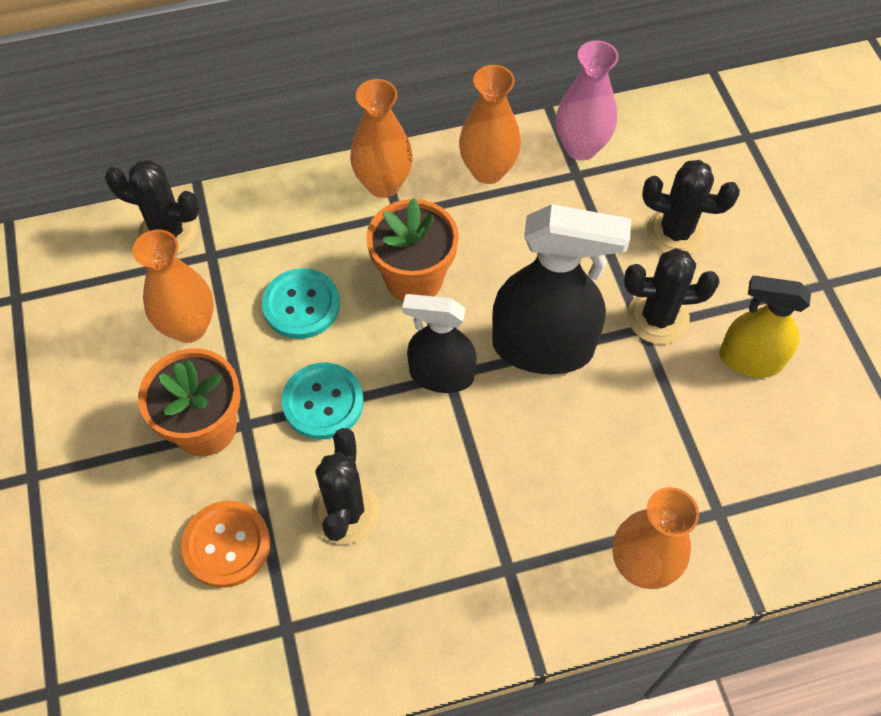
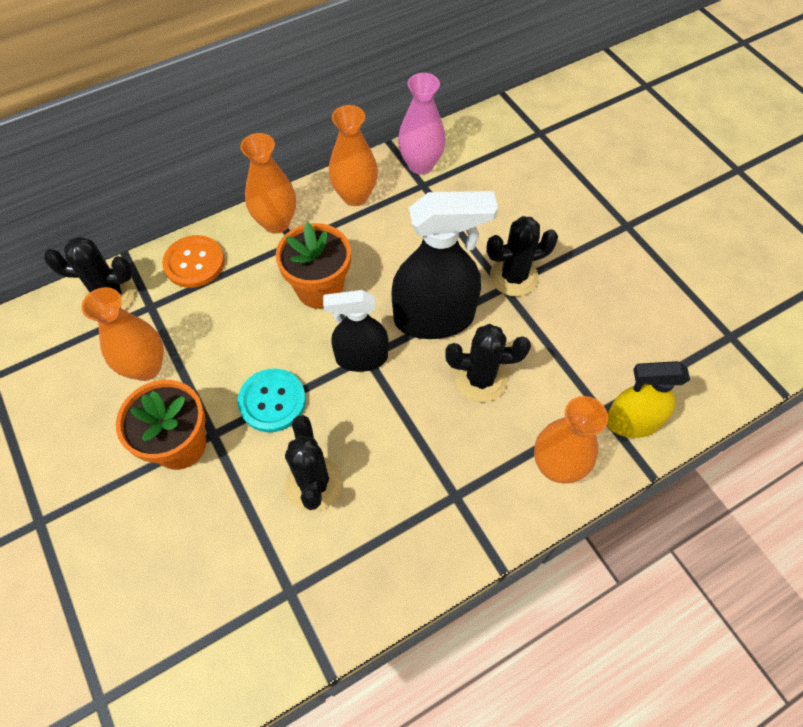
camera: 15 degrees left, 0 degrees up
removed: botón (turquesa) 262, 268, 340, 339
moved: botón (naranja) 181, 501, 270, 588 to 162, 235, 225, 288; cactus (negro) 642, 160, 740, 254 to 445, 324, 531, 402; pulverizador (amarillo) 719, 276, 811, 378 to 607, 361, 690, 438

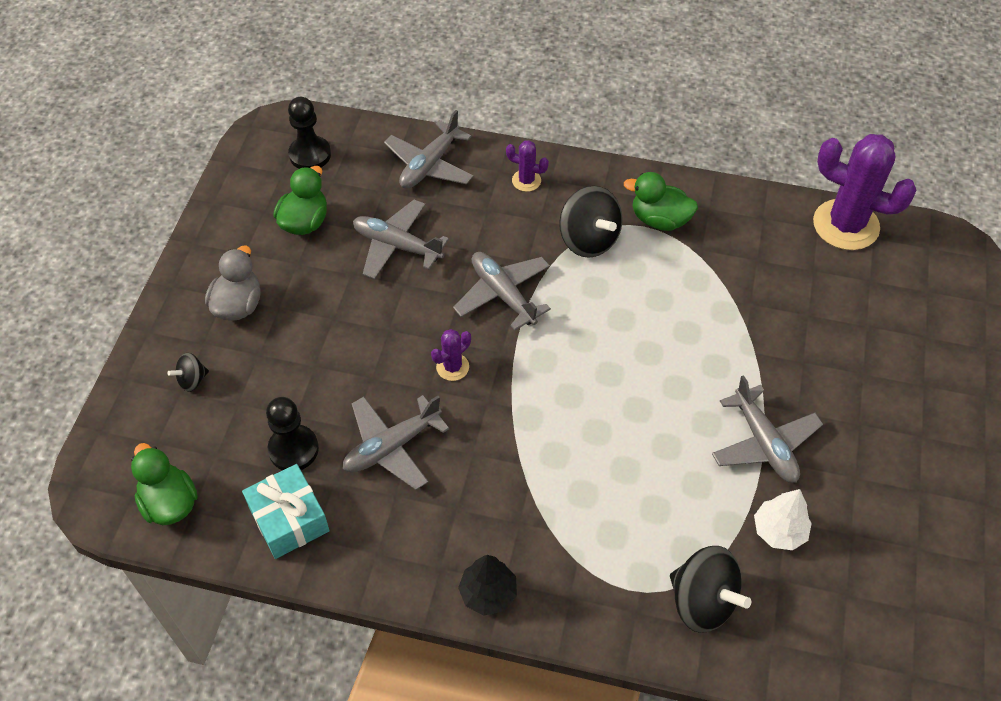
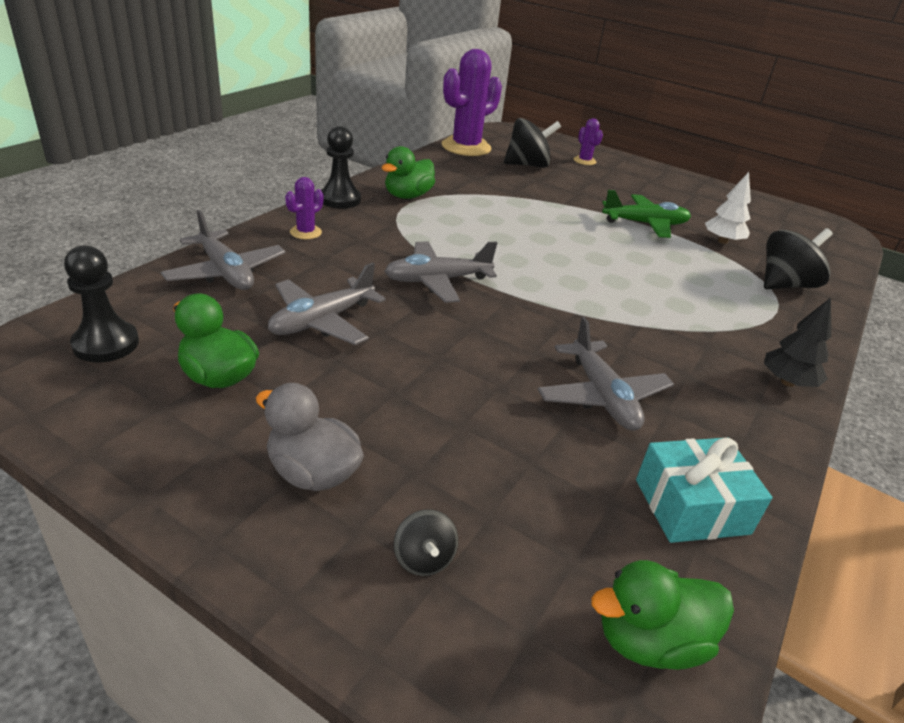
camera: 75 degrees left, 20 degrees down
moved: peón (negro) 266, 397, 319, 470 to 321, 126, 361, 208; cactus (morado) 431, 329, 471, 381 to 574, 118, 603, 165; peonza (negro) 559, 186, 622, 258 to 504, 118, 561, 168
recoloured: avión (gris) 712, 375, 823, 483 to avión (verde) 602, 190, 691, 238

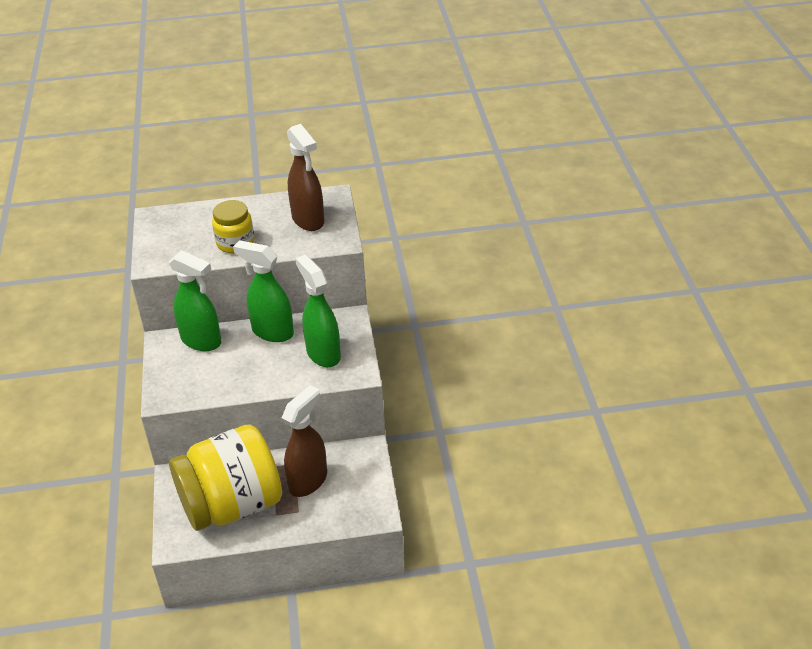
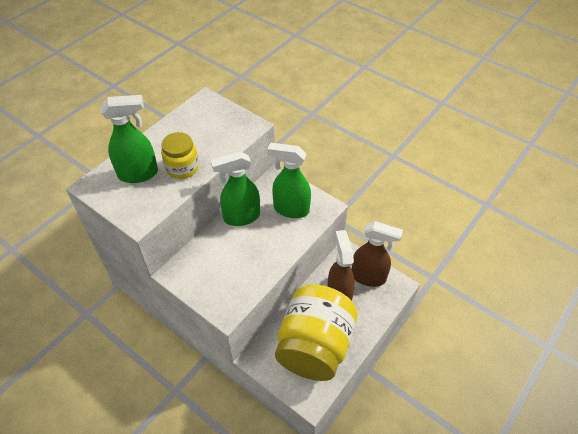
camera: 45 degrees left, 10 degrees up
moved: pulverizador (verde) 169, 250, 222, 351 to 101, 95, 158, 183; pulverizador (marrón) 287, 124, 325, 231 to 352, 221, 403, 287

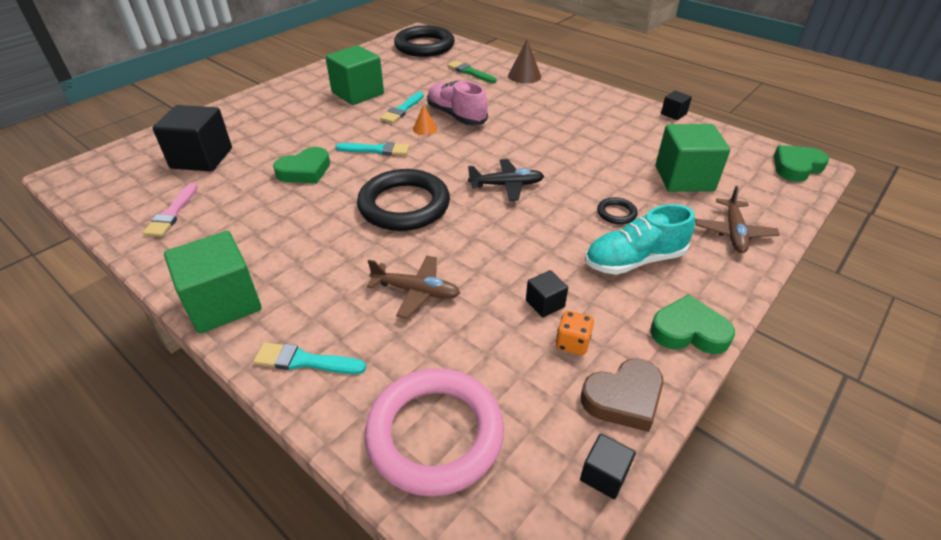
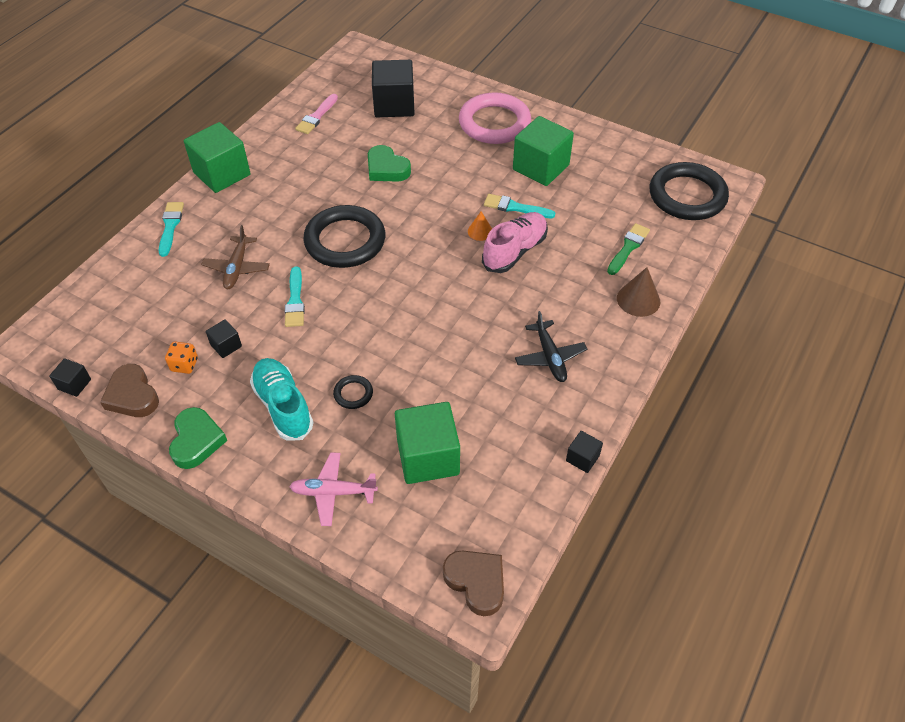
camera: 80 degrees right, 10 degrees up
moved: pincel (turquesa) 335, 142, 409, 155 to 285, 266, 305, 327; anillo (rosa) 365, 368, 504, 497 to 459, 92, 531, 144; avión (negro) 468, 159, 544, 201 to 515, 311, 587, 382
recoloured: avión (marrón) 695, 186, 780, 253 to avión (rosa) 289, 453, 378, 526; corazón (verde) 774, 145, 829, 182 to corazón (marrón) 443, 550, 504, 616
turned: pincel (rosa) 143, 183, 198, 237 = 295, 94, 338, 134 60 degrees counterclockwise

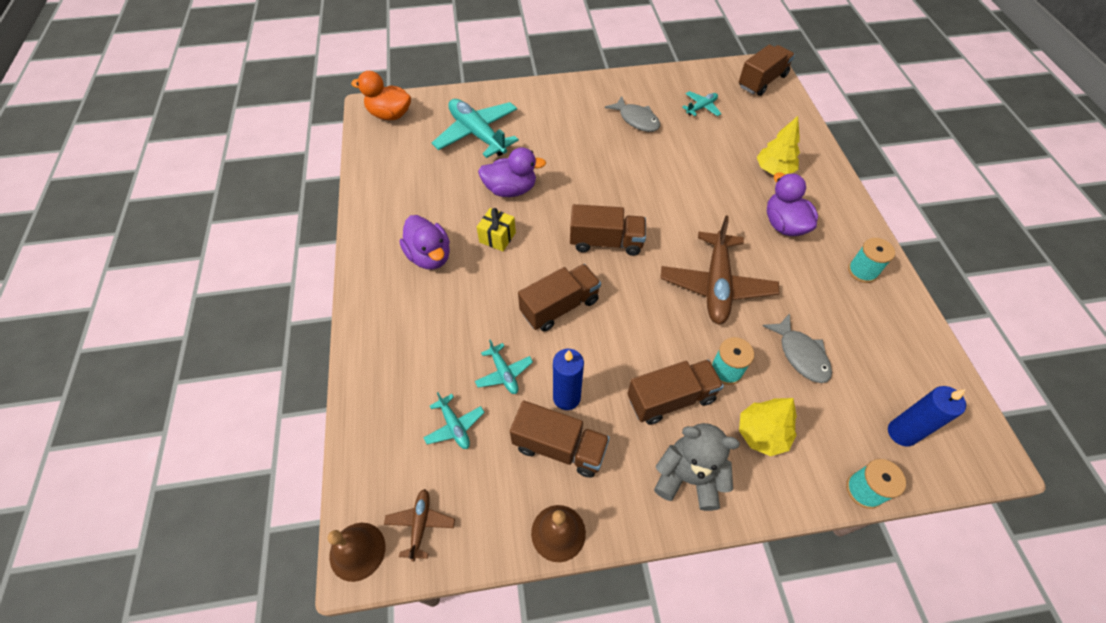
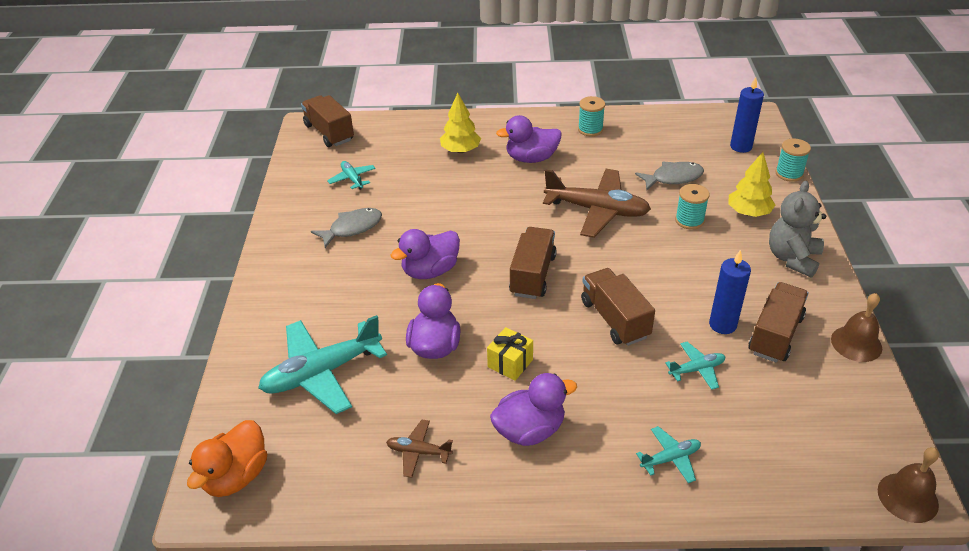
camera: 80 degrees left, 15 degrees down
removed: camión (marrón) 627, 359, 724, 425
added: pato (morado) 390, 229, 460, 279
moved: avión (marrón) 384, 489, 455, 561 to 386, 420, 453, 478; avión (turquesa) 423, 392, 485, 449 to 636, 426, 701, 483

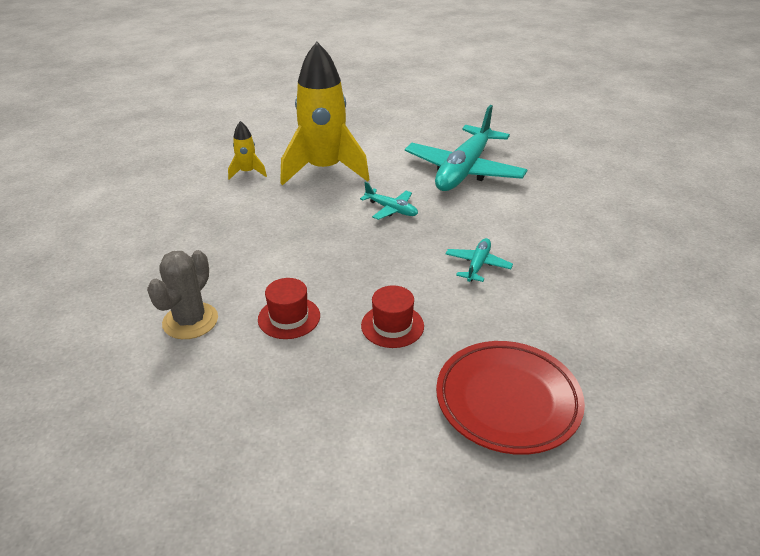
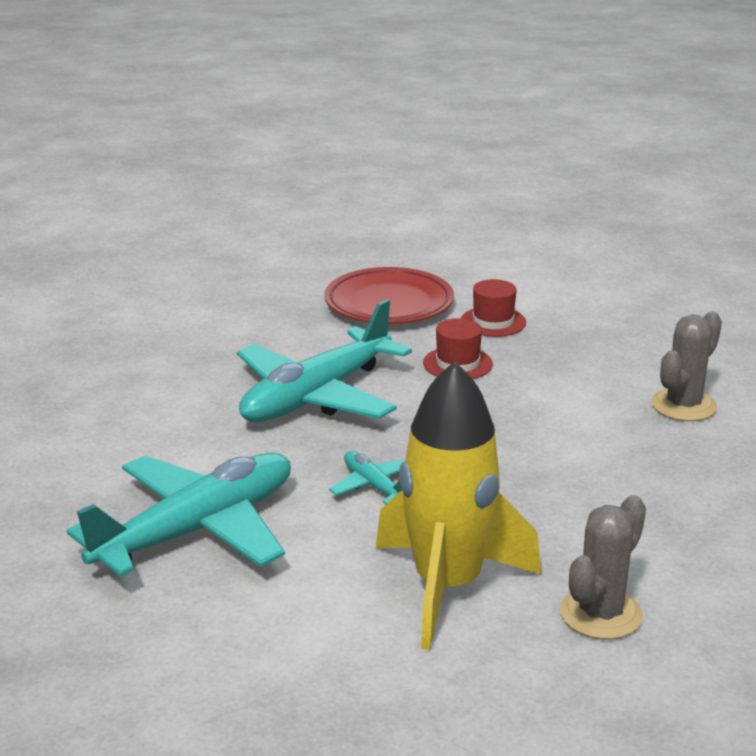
camera: 160 degrees left, 10 degrees down
moved: sombrero (rojo) 258, 278, 320, 339 to 461, 279, 526, 337
replaced: cohete (amarillo) 228, 121, 267, 180 to cactus (gris) 560, 495, 646, 639
resized: avión (turquesa) 446, 238, 513, 282 = 237, 299, 412, 422 x2.27

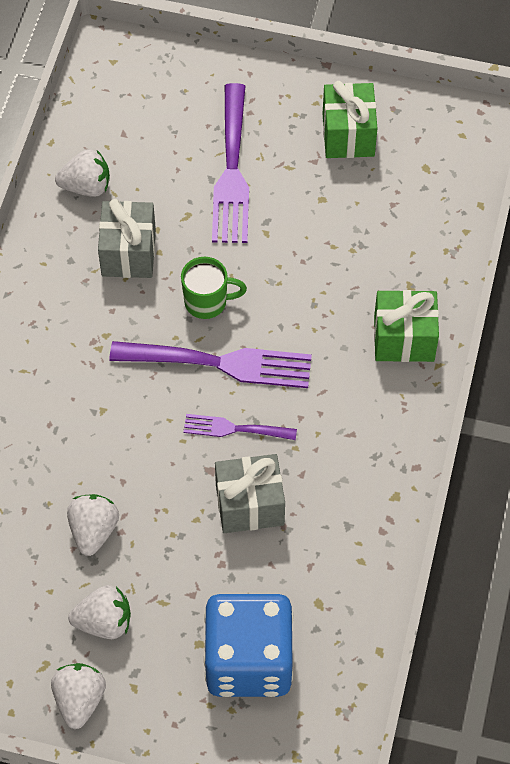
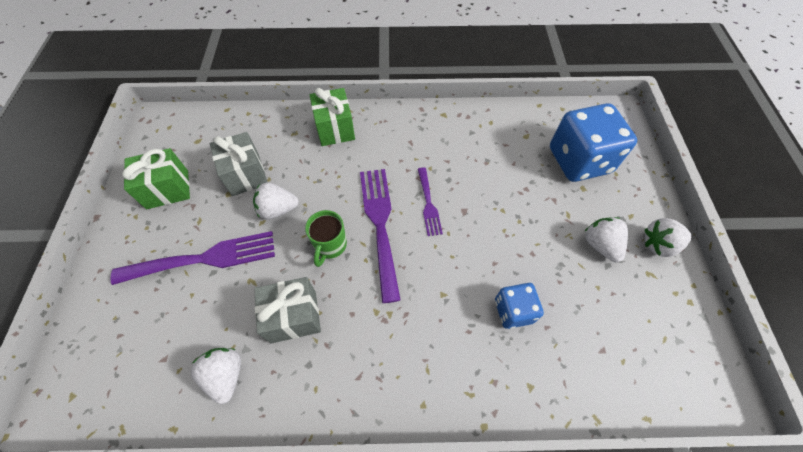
camera: 105 degrees left, 0 degrees up
added: dado (azul) 495, 283, 544, 329
moved: fresa (blanco) 67, 494, 119, 556 to 253, 182, 299, 220; regalo (gris) 215, 454, 285, 533 to 210, 132, 267, 196
turned: taza (verde) 181, 257, 247, 319 = 305, 210, 347, 267 150 degrees counterclockwise

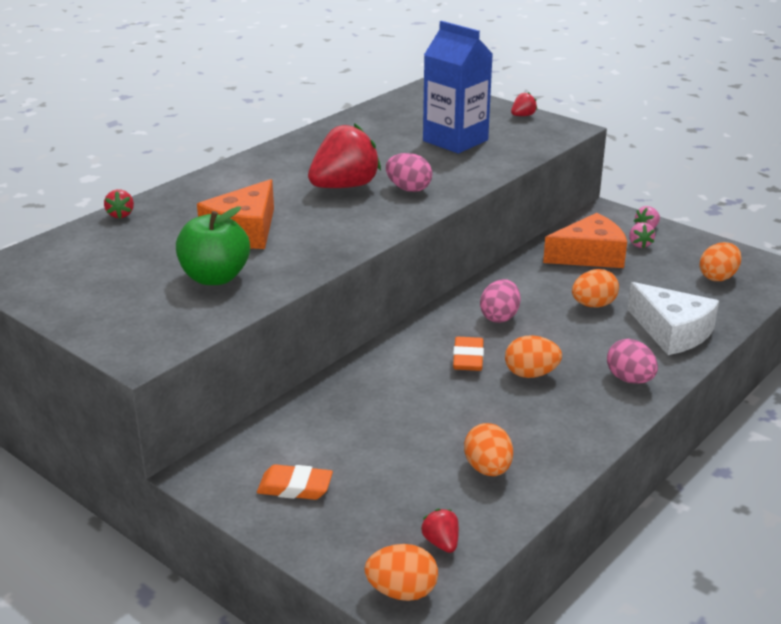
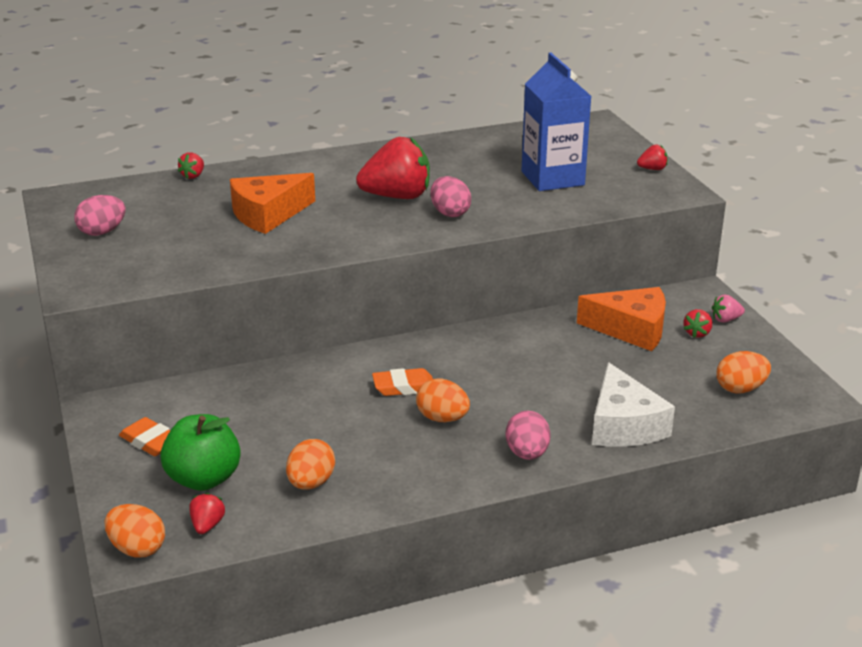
camera: 30 degrees right, 0 degrees up
removed: huevo (naranja) 572, 269, 619, 307
moved: manzana (verde) 176, 206, 250, 285 to 160, 414, 241, 491; huevo (rosa) 480, 279, 520, 323 to 74, 195, 126, 236
recoloured: fresa (rosa) 629, 222, 655, 248 to fresa (rojo) 684, 309, 712, 338
turned: goma de borrar (naranja) 453, 337, 484, 371 = 372, 368, 433, 396 45 degrees clockwise

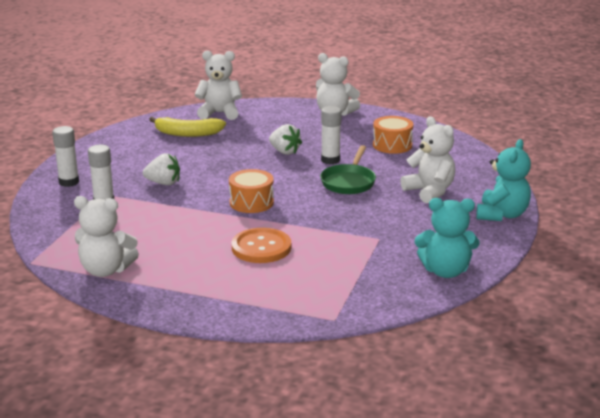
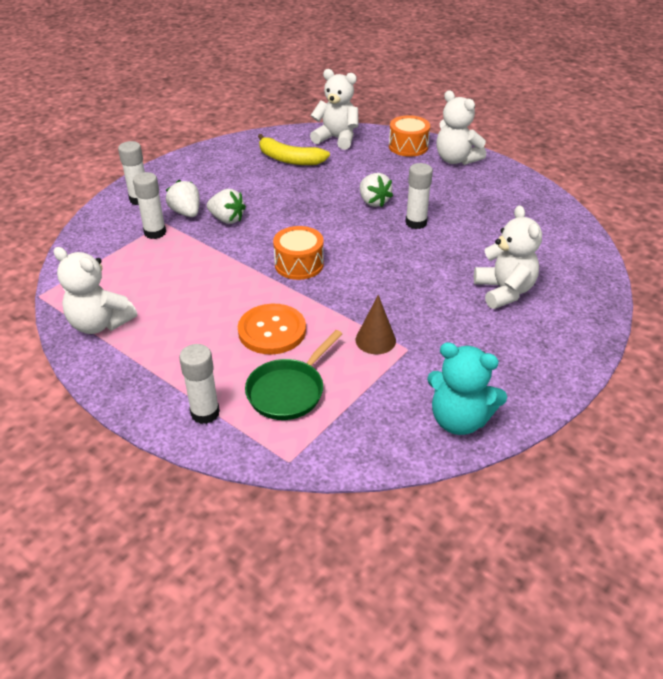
camera: 20 degrees right, 15 degrees up
removed: osito (turquesa) 476, 139, 531, 221
added: fresa (blanco) 166, 180, 200, 217; barra de pegamento (blanco) 179, 344, 220, 424; cono (marrón) 356, 295, 396, 354
moved: sartén (verde) 320, 145, 376, 194 to 245, 330, 342, 420; tambor (naranja) 373, 116, 413, 154 to 389, 115, 430, 157

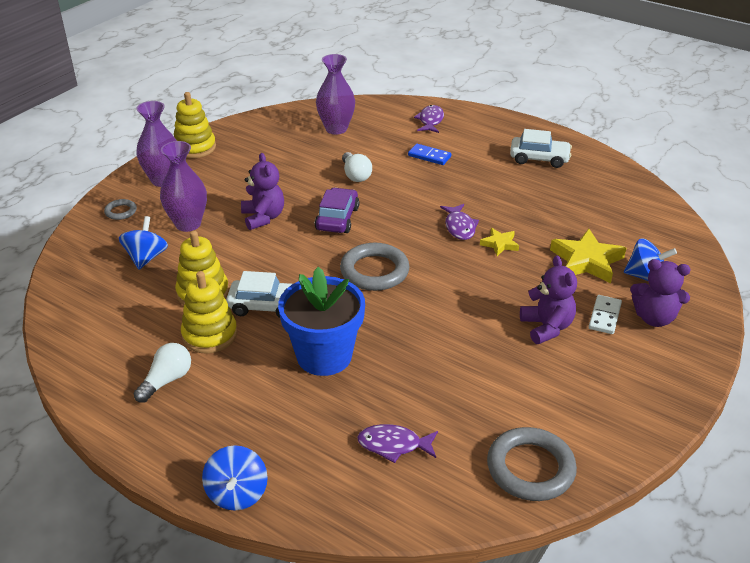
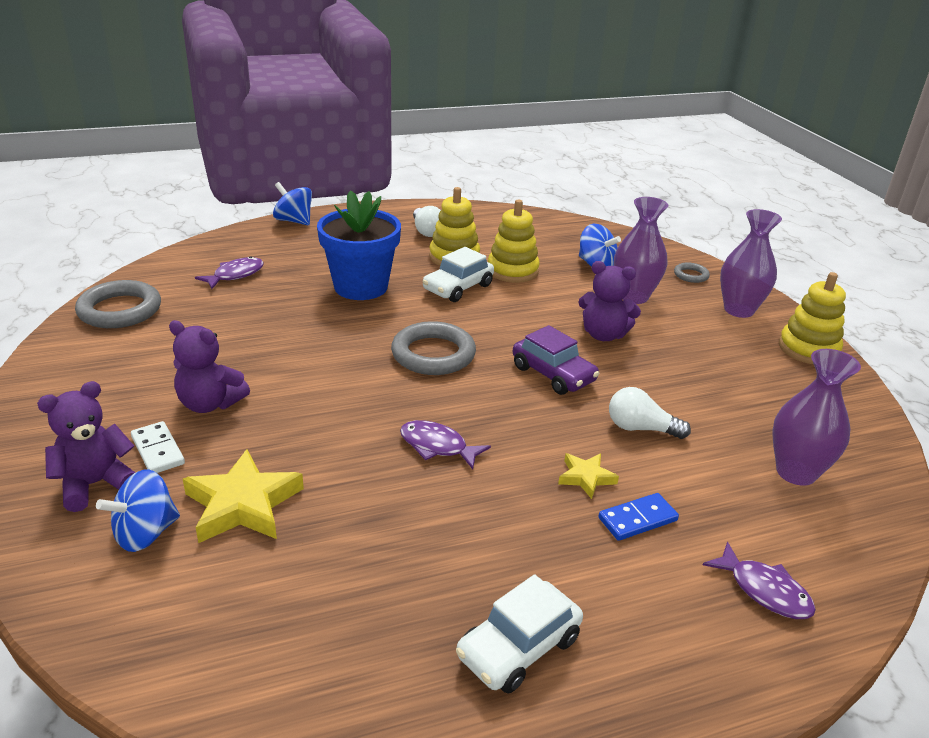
camera: 125 degrees right, 5 degrees down
moved: estrella (amarillo) 480, 228, 519, 256 to 558, 453, 619, 499

